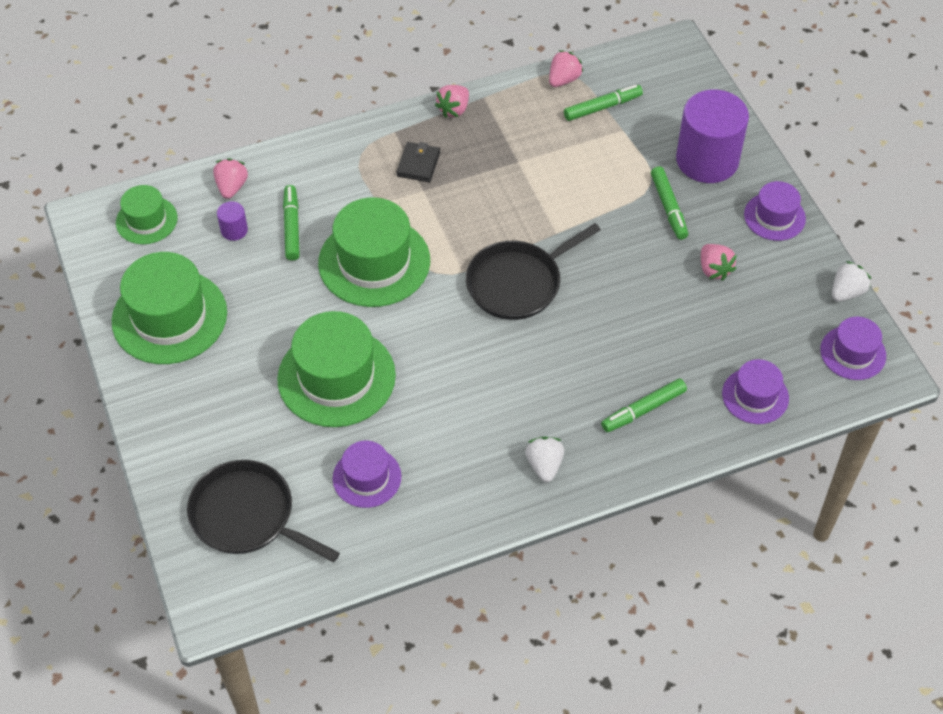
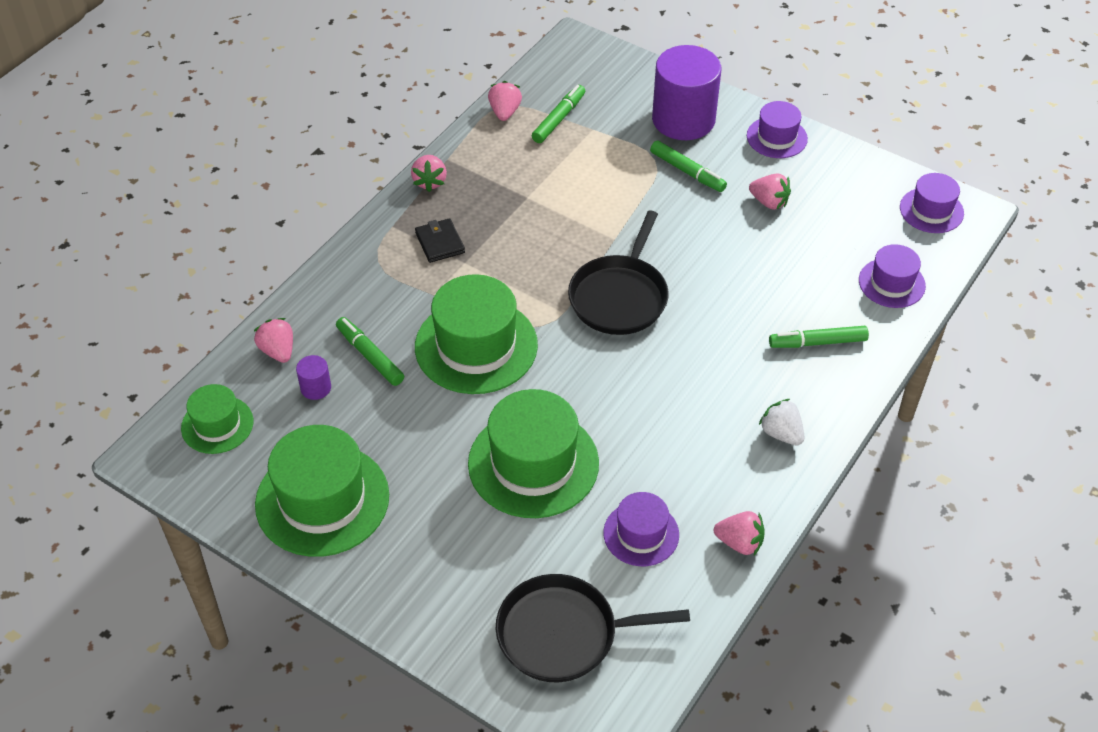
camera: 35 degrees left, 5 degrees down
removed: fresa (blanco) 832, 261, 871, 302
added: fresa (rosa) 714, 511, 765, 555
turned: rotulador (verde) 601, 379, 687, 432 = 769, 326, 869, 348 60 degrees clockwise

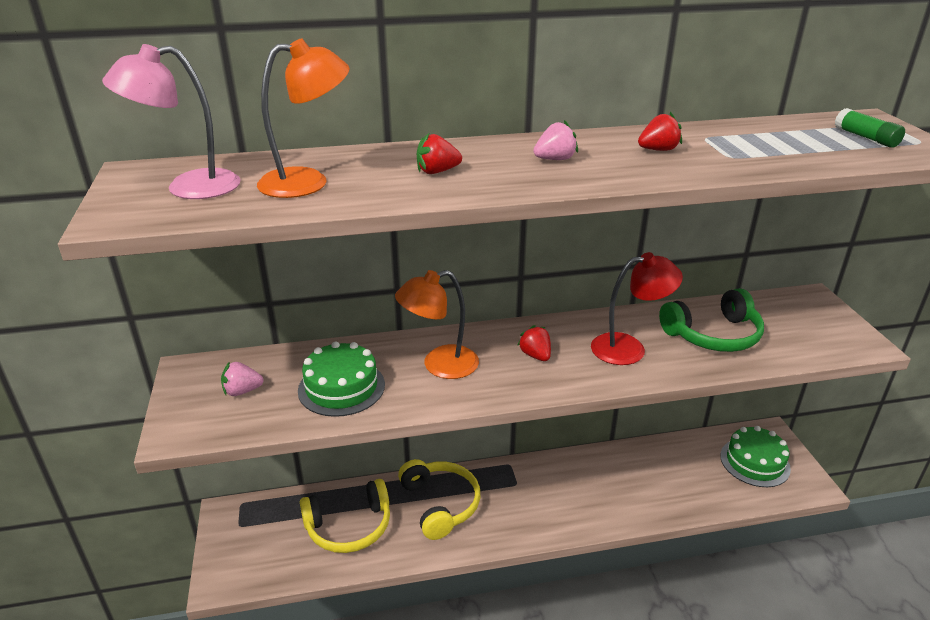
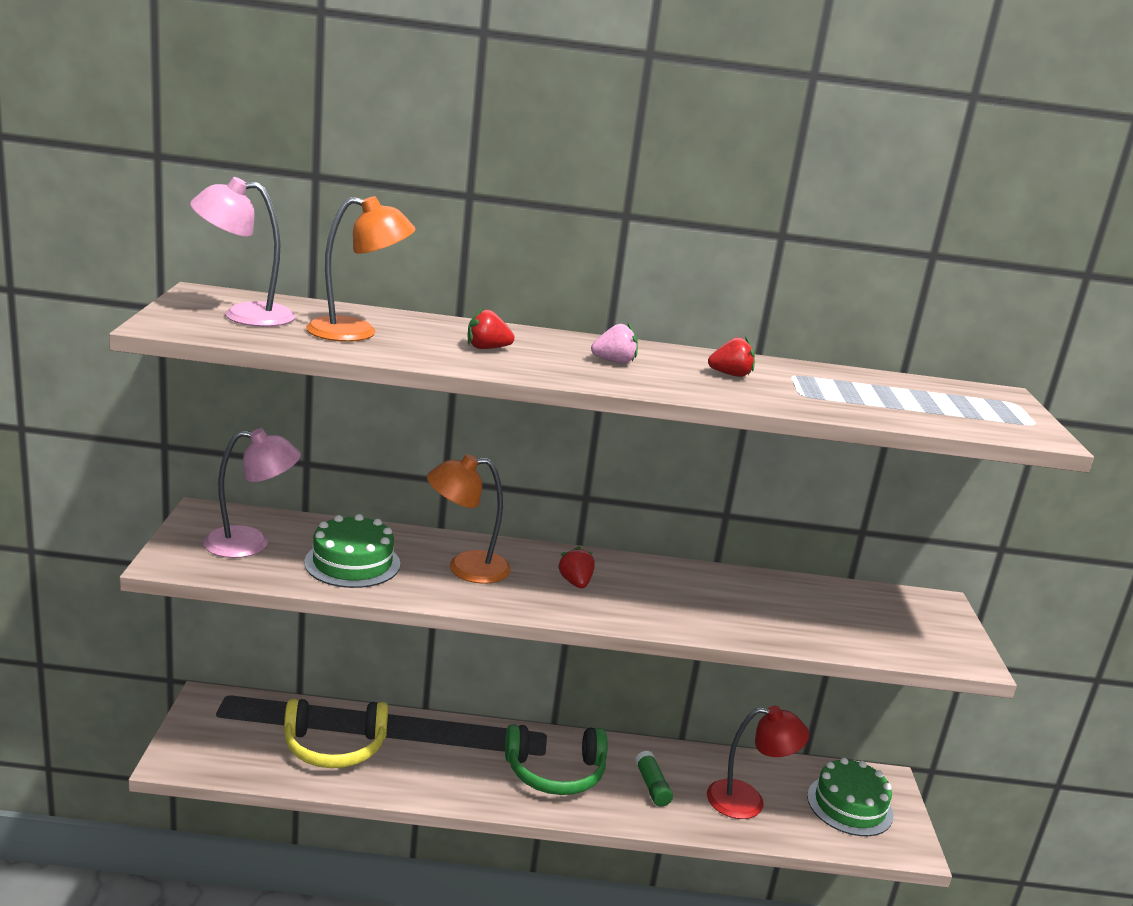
camera: 10 degrees right, 10 degrees down
removed: auriculares (amarillo) 398, 459, 480, 540
moved: lámpara (rojo) 591, 252, 683, 365 to 707, 706, 809, 819; auriculares (verde) 659, 288, 764, 352 to 505, 724, 608, 795; barra de pegamento (verde) 835, 108, 905, 148 to 635, 750, 673, 807
replaced: fresa (rosa) 221, 362, 264, 396 to lámpara (rosa) 203, 428, 301, 558

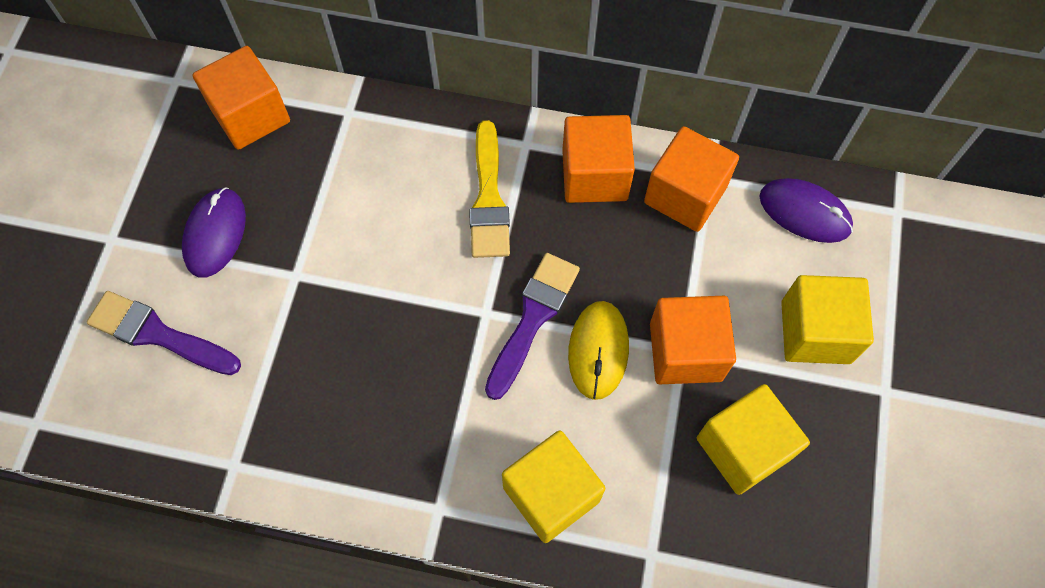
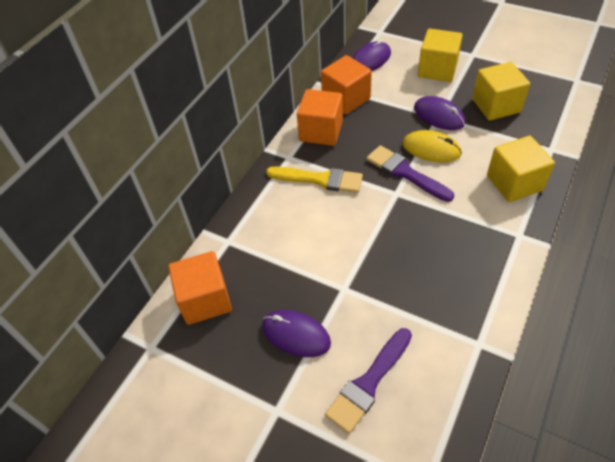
camera: 70 degrees left, 15 degrees down
replaced: cubo (naranja) 650, 296, 736, 384 to ratón (morado) 414, 96, 465, 130

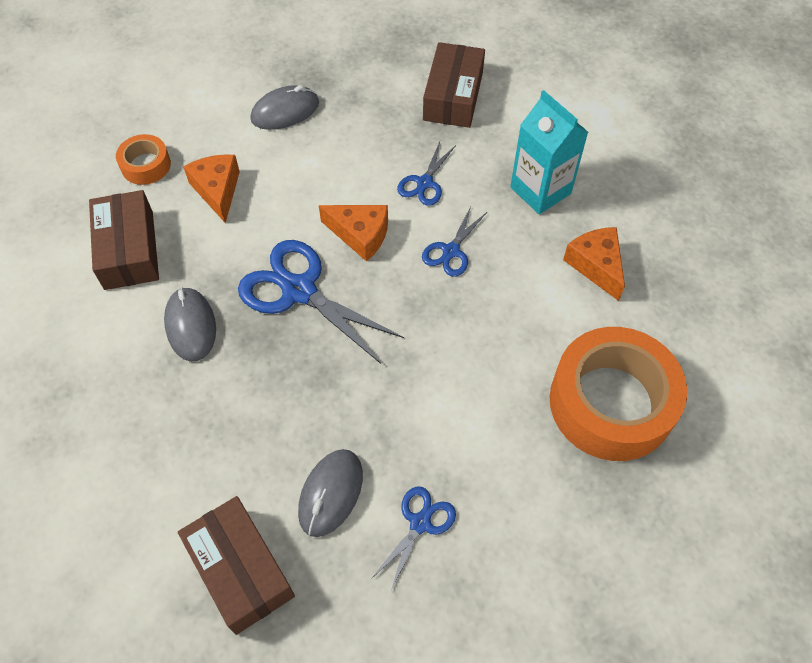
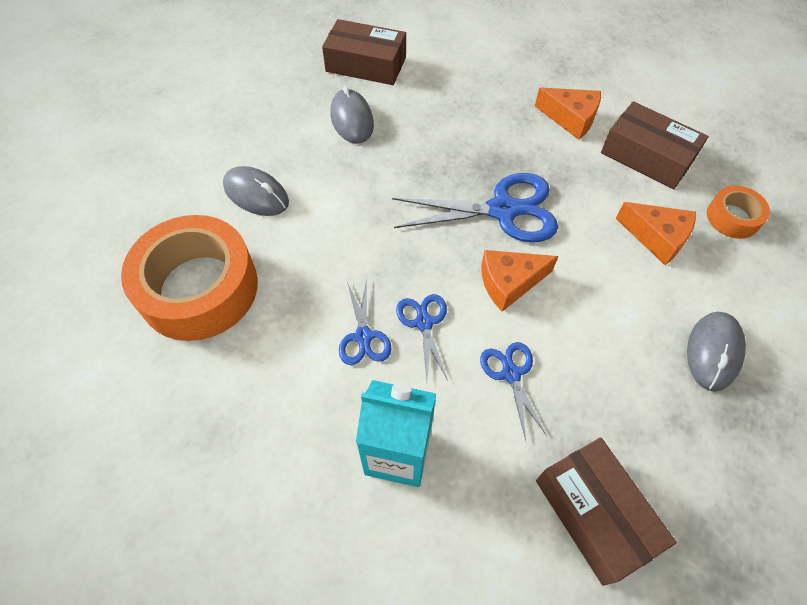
camera: 140 degrees right, 0 degrees up
moved: ratón (gris) 164, 287, 216, 362 to 223, 166, 289, 216; tijeras (azul) 371, 486, 456, 591 to 339, 279, 392, 365; queso (naranja) 563, 227, 625, 301 to 535, 88, 601, 140

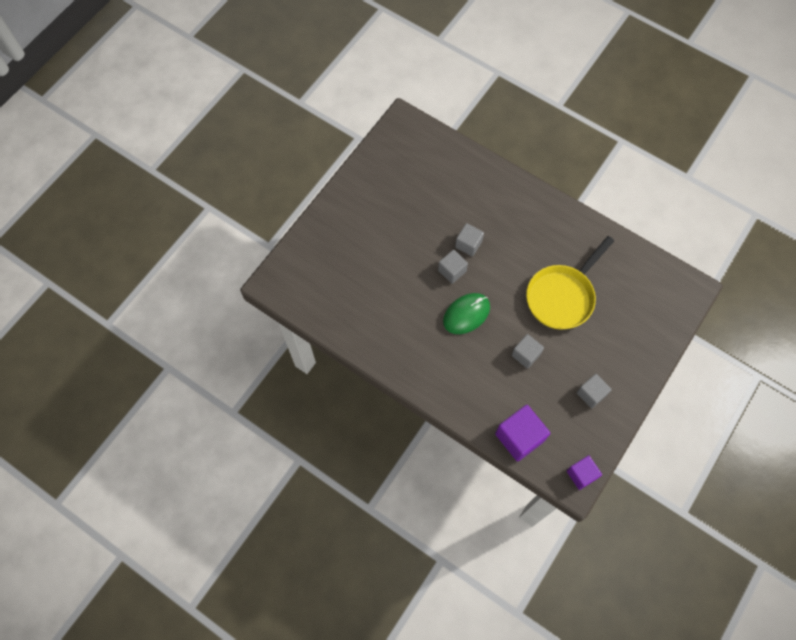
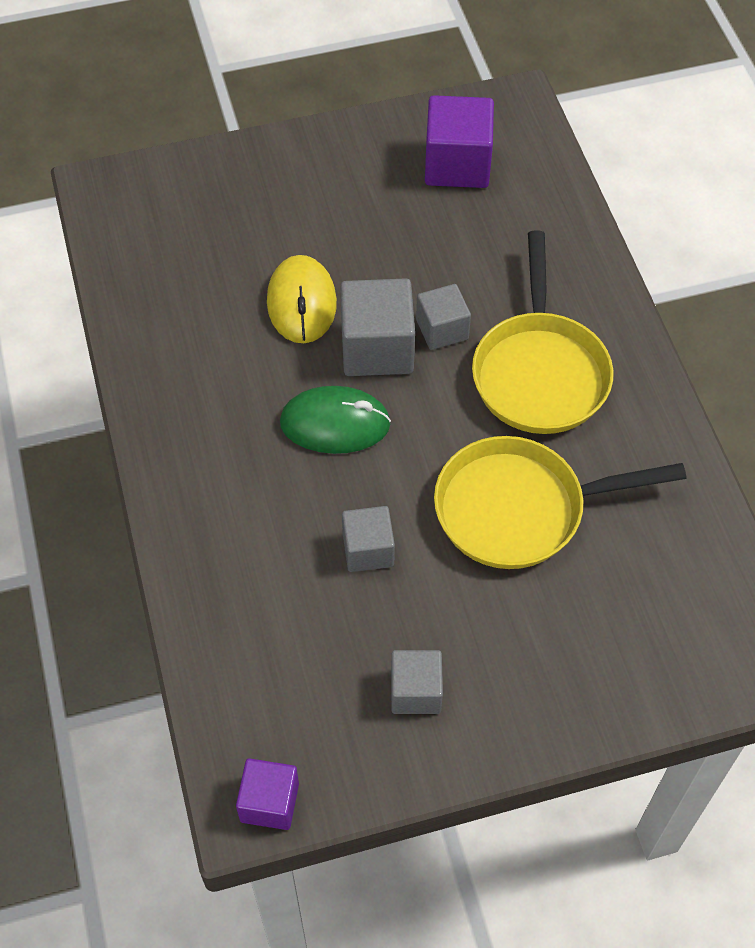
camera: 40 degrees right, 10 degrees down
added: ratón (amarillo) 267, 255, 337, 343; sartén (amarillo) 472, 230, 613, 434
moved: cubo (morado) 495, 405, 550, 462 to 425, 95, 494, 188
resized: cubo (gris) 438, 250, 468, 284 = 340, 278, 415, 376 x1.62

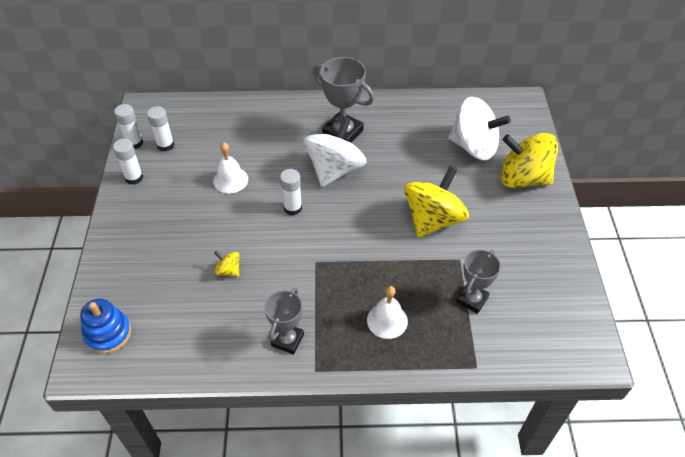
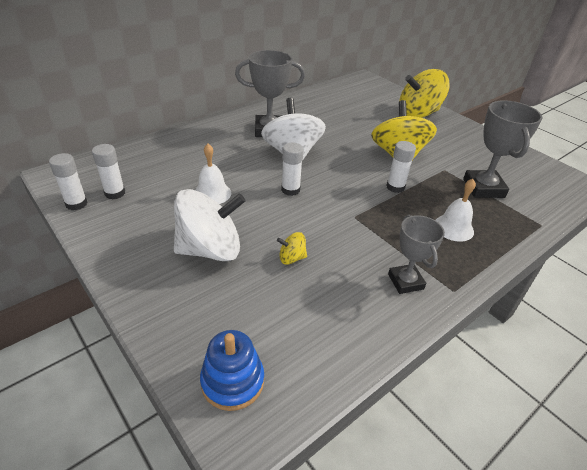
camera: 40 degrees left, 10 degrees down
moved: barra de pegamento (blanco) 113, 139, 143, 185 to 386, 141, 416, 193; peonza (blanco) 449, 97, 511, 160 to 174, 189, 246, 261
resized: trofeo (gris) 456, 250, 501, 314 = 463, 100, 543, 198 x1.51

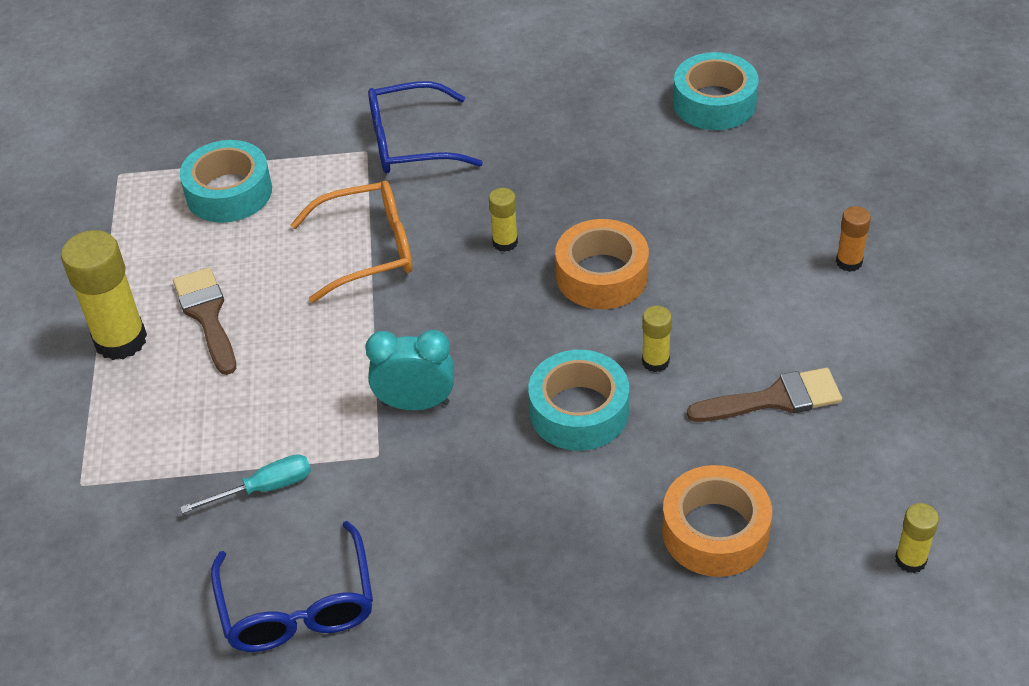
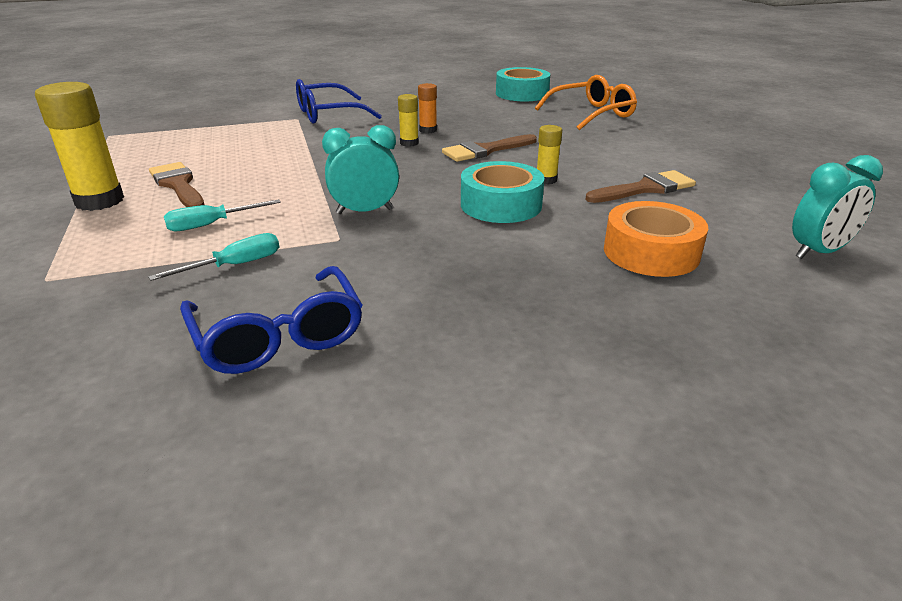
camera: 15 degrees left, 15 degrees down
removed: cinta adhesiva (turquesa) 180, 140, 272, 223
added: destornillador (turquesa) 164, 199, 281, 231
moved: gafas (naranja) 290, 181, 412, 303 to 535, 75, 637, 130; barra de pegamento (naranja) 836, 206, 871, 272 to 418, 83, 437, 133
replaced: cinta adhesiva (naranja) 555, 219, 649, 309 to pincel (marrón) 442, 134, 537, 162; barra de pegamento (amarillo) 895, 503, 939, 573 to despertador (turquesa) 792, 155, 883, 259

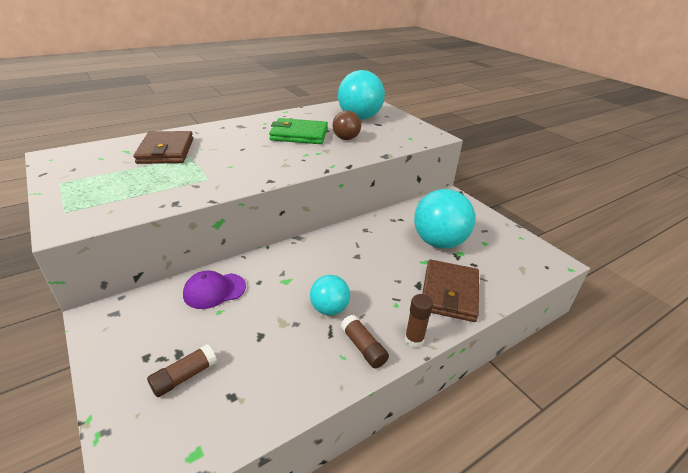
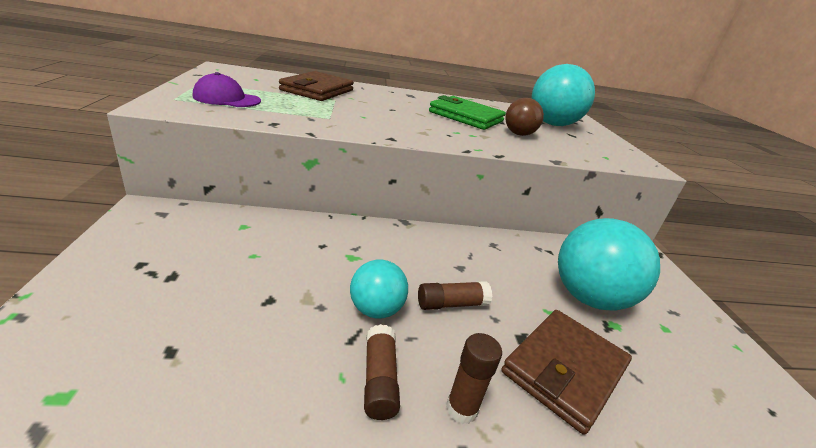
camera: 25 degrees right, 5 degrees down
moved: barra de pegamento (marrón) 147, 344, 217, 397 to 418, 281, 492, 310; gorra (morado) 183, 271, 246, 309 to 193, 72, 261, 107

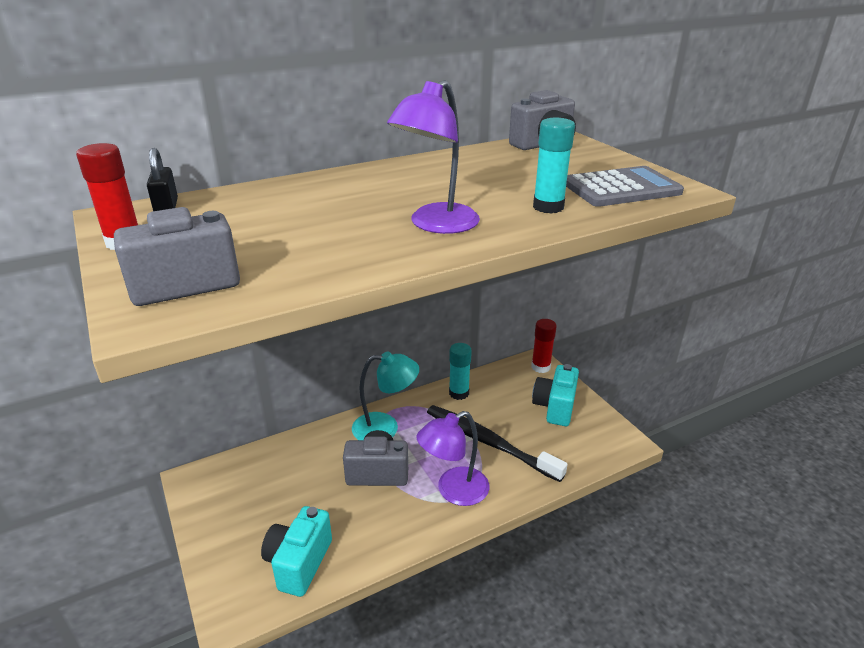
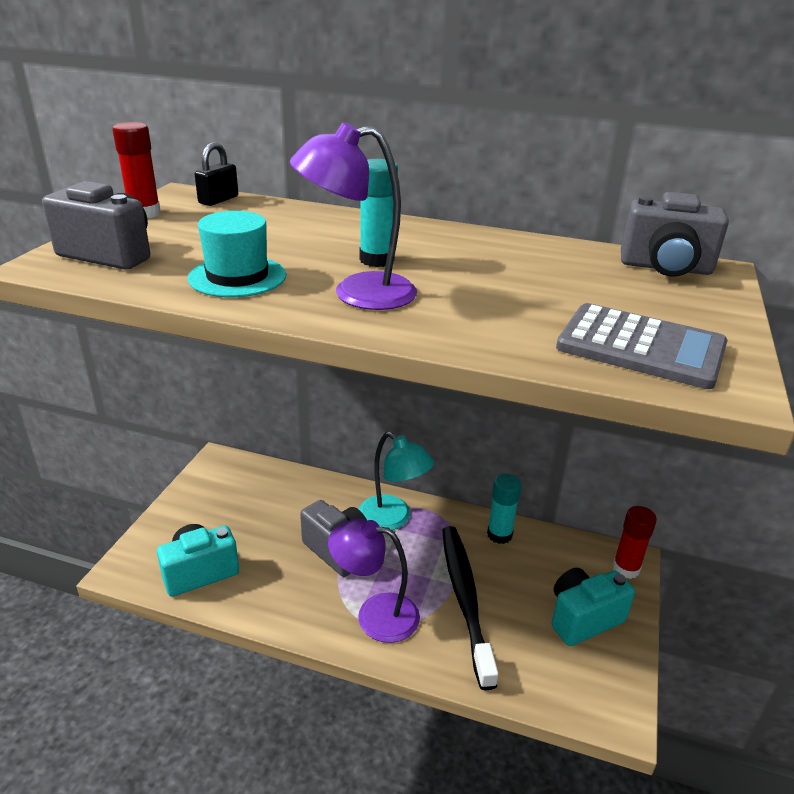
camera: 45 degrees right, 0 degrees up
added: sombrero (turquesa) 188, 211, 286, 297
moved: barra de pegamento (turquesa) 533, 118, 575, 213 to 360, 159, 398, 267

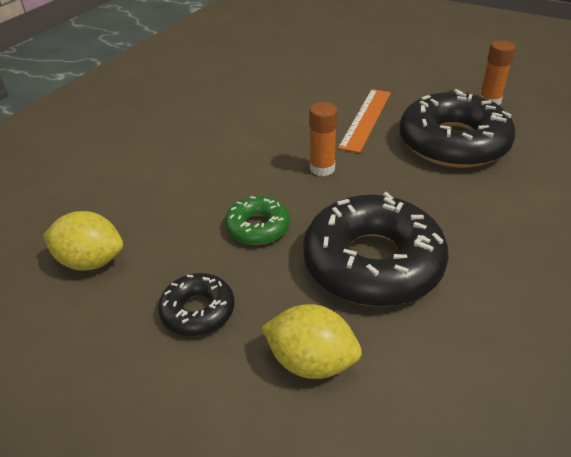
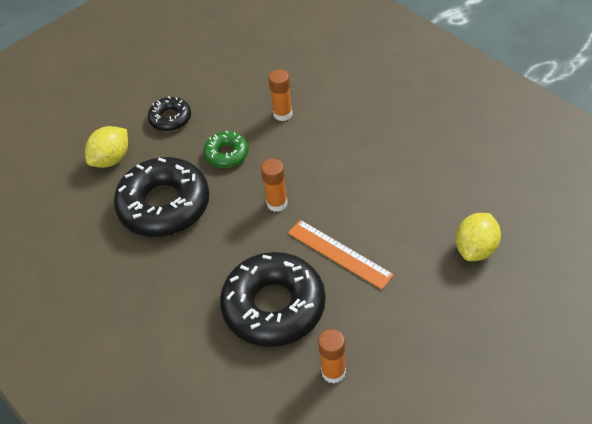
camera: 110 degrees right, 10 degrees up
added: barra de pegamento (naranja) 268, 69, 293, 121
moved: limón (amarillo) 43, 211, 123, 271 to 456, 213, 501, 261

